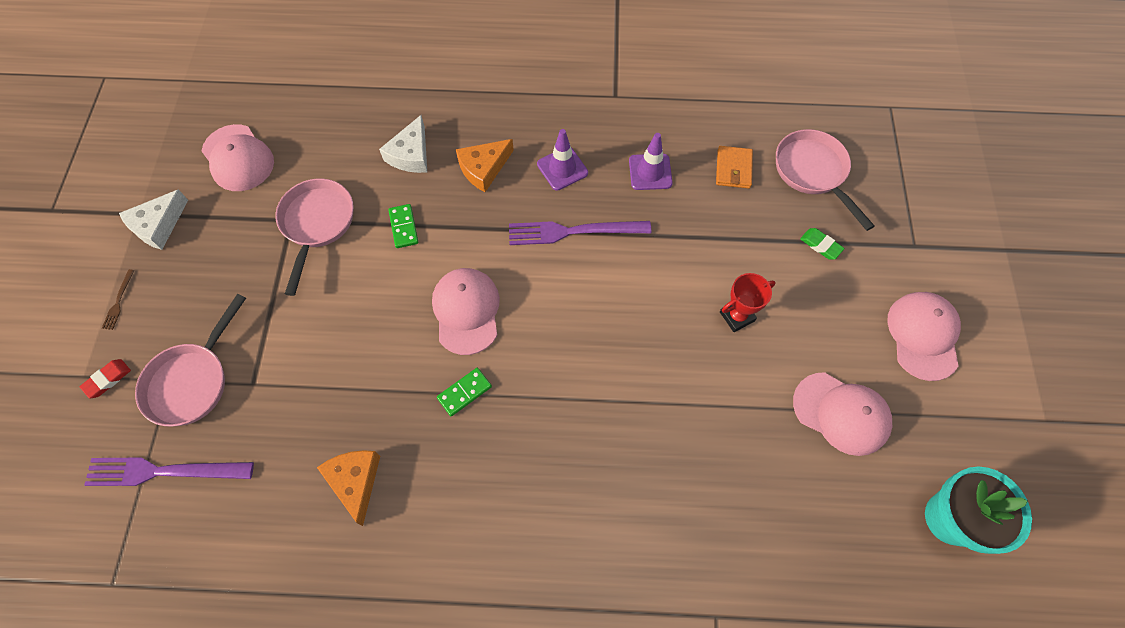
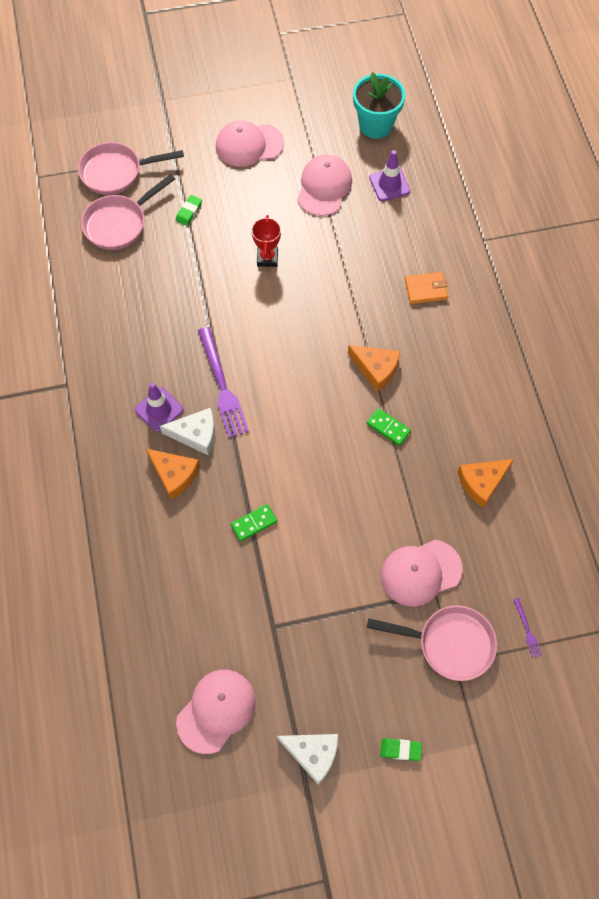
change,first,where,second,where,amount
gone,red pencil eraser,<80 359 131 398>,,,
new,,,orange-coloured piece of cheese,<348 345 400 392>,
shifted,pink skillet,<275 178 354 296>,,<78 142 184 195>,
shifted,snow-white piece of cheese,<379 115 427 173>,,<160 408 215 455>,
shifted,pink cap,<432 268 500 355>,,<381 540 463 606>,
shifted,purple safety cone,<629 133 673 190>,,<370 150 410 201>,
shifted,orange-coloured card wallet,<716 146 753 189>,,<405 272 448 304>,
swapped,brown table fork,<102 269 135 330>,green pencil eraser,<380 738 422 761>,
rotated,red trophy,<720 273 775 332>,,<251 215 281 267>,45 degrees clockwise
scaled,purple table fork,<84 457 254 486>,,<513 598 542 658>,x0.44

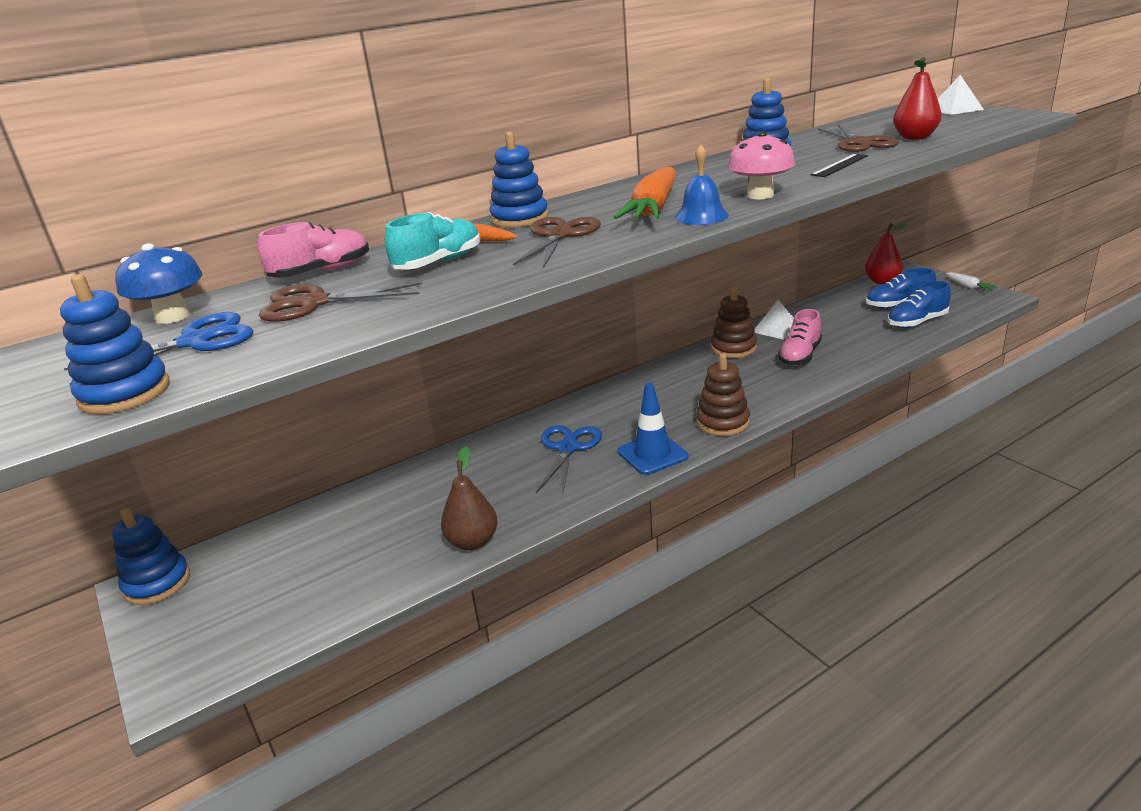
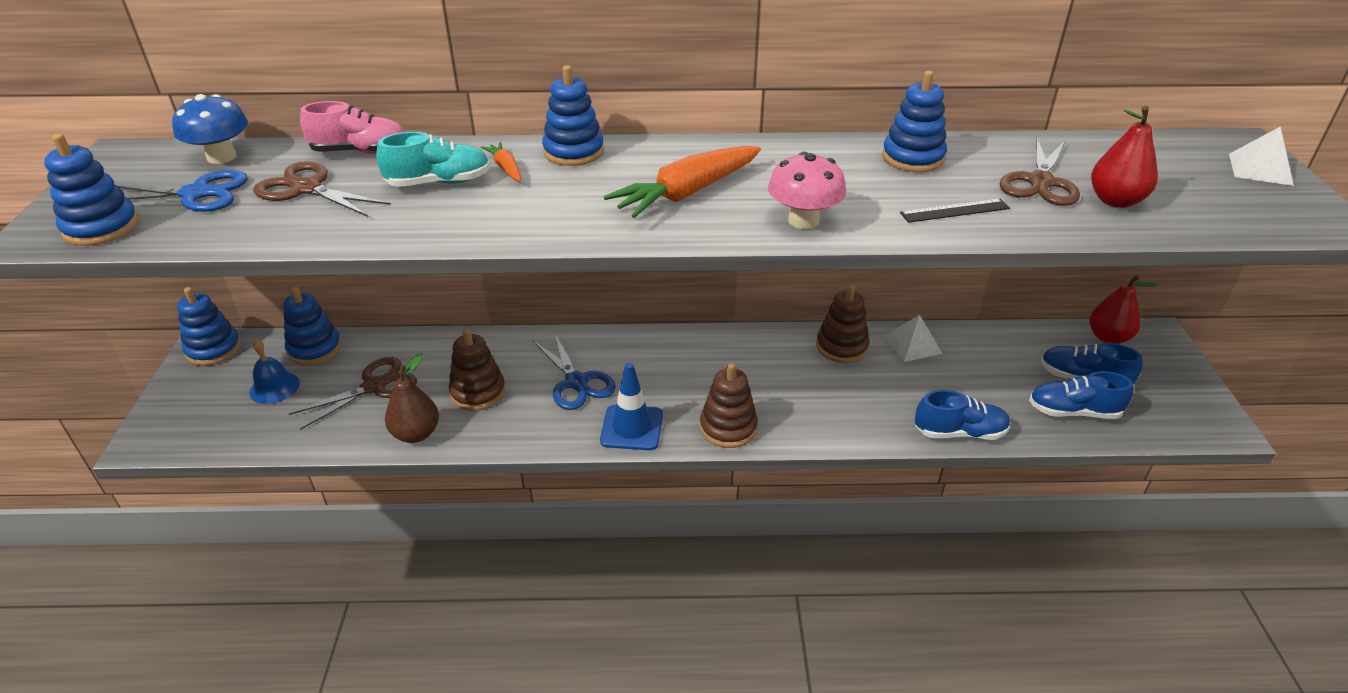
change,first,where,second,where,amount
gone,pink lace-up shoe,<778 309 822 366>,,,
gone,snow-white toy carrot,<946 272 998 291>,,,
new,,,cobalt stacking toy,<283 287 341 365>,
new,,,brown stacking toy,<449 329 506 411>,
new,,,cobalt lace-up shoe,<915 390 1011 440>,
shifted,brown shears,<513 217 601 268>,,<289 357 417 430>,
shifted,cobalt hand bell,<675 144 729 225>,,<249 339 300 404>,
rotated,cobalt shears,<536 425 602 493>,,<533 332 616 410>,105 degrees clockwise

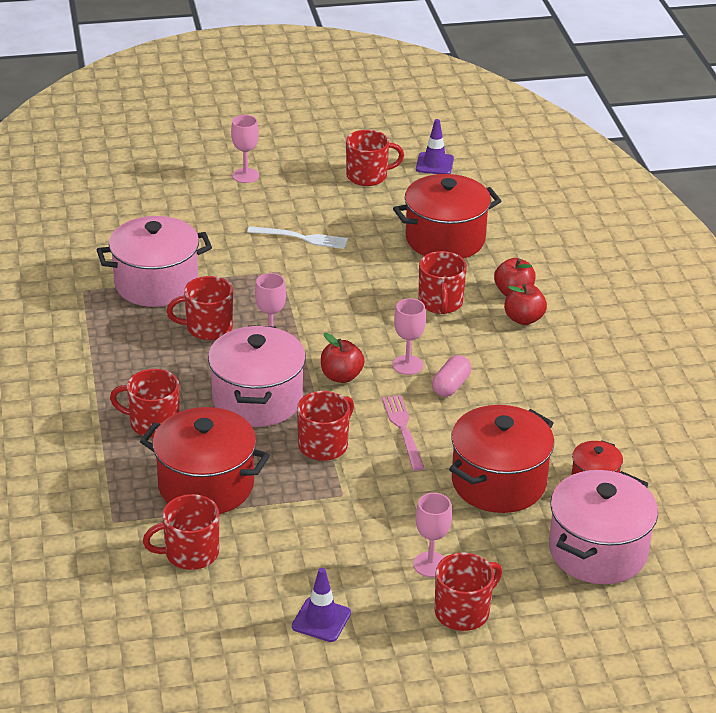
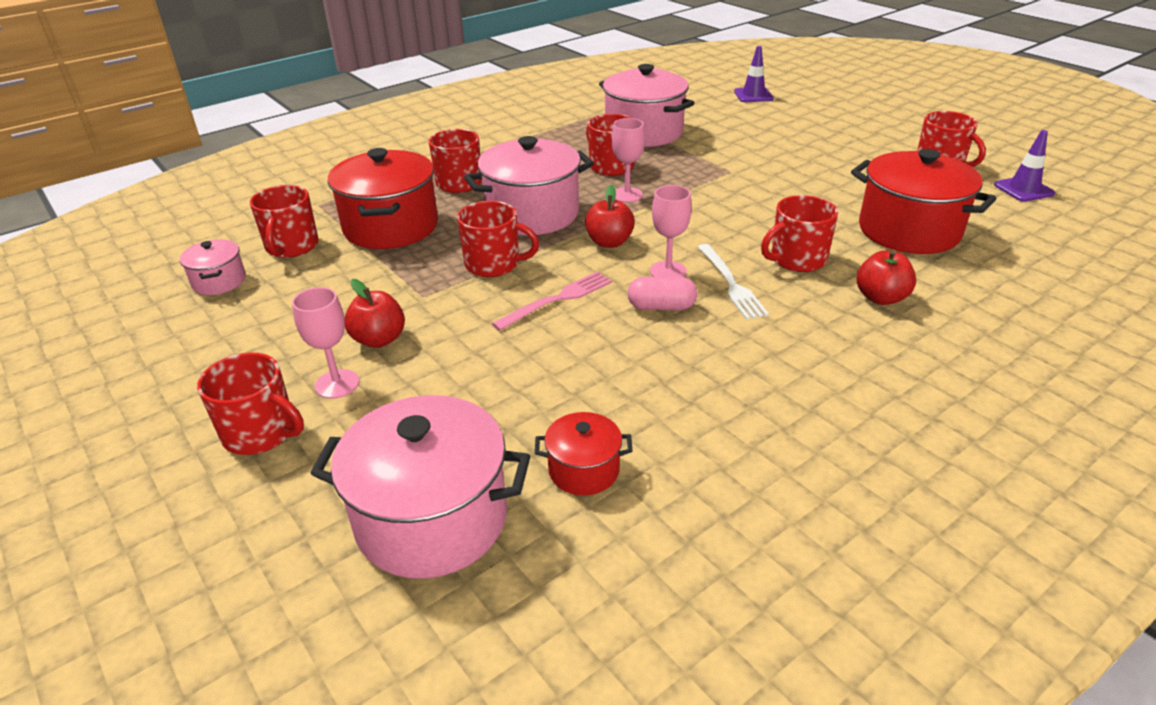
change,first,where,second,where,amount
gone,pink chalice,<231 115 259 183>,,,
gone,red cooking pot,<449 405 554 513>,,,
new,,,pink cooking pot,<180 239 246 295>,
shifted,snow-white table fork,<247 226 348 249>,,<698 244 769 320>,
shifted,purple safety cone,<292 568 351 642>,,<734 46 774 102>,
shifted,red apple fruit,<504 284 547 325>,,<344 279 405 348>,
rotated,red mug,<143 494 219 570>,,<250 185 319 258>,135 degrees counterclockwise

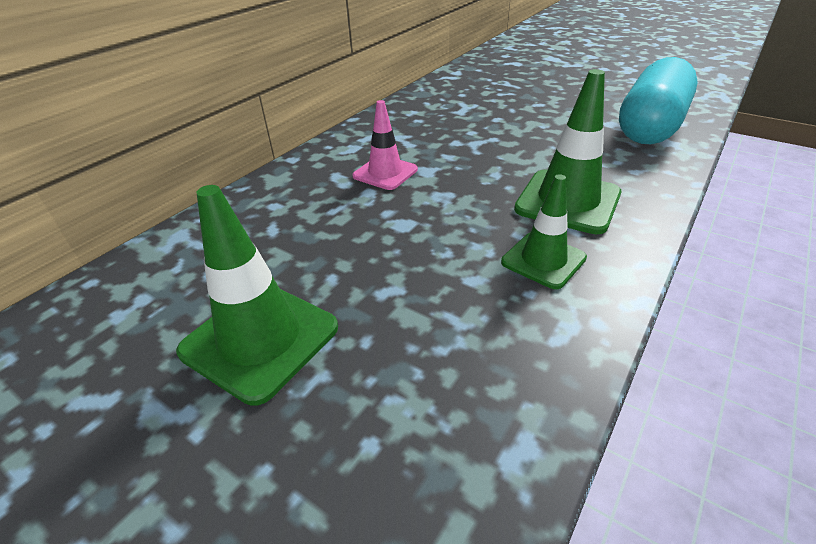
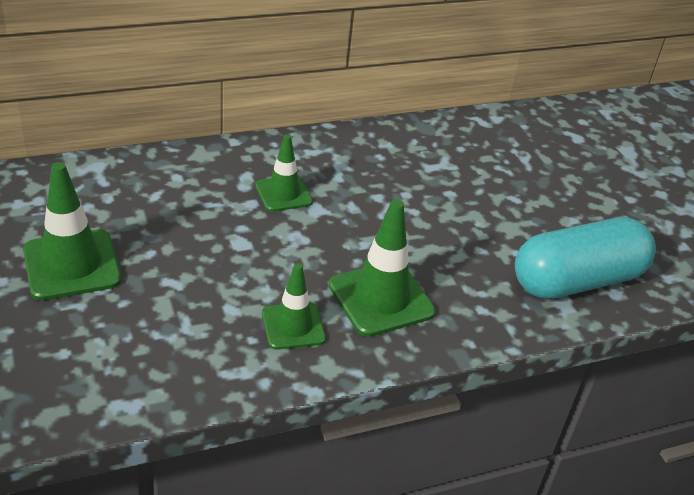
change,first,where,second,where,amount
repainted,pink safety cone,<353 100 418 190>,green safety cone,<255 134 313 212>,

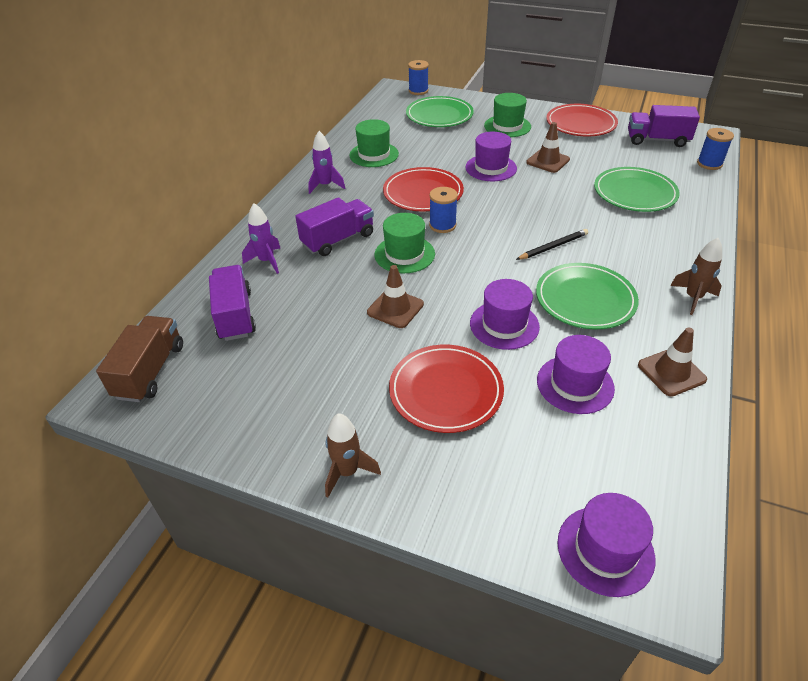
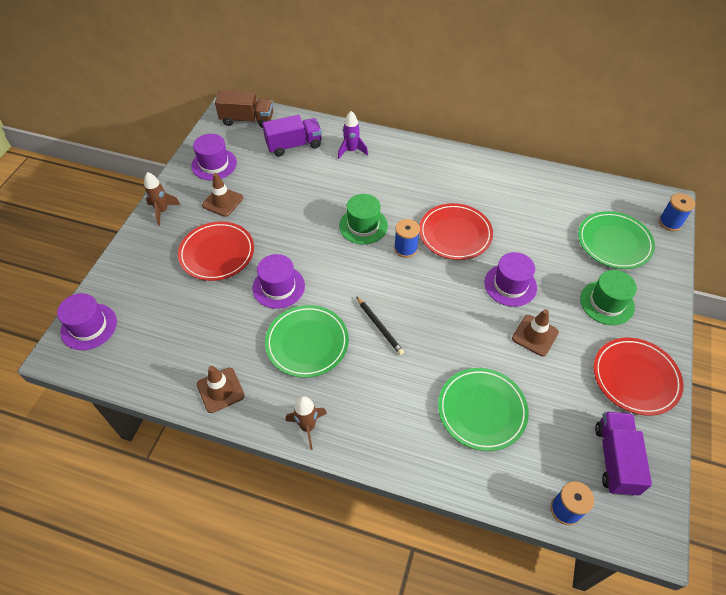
change,first,where,second,where,amount
gone,purple toy truck,<295 197 374 256>,,,
gone,purple toy rocket,<308 131 345 194>,,,
gone,green tall hat,<350 119 399 167>,,,
shifted,brown safety cone,<367 265 424 328>,,<202 173 243 217>,
shifted,purple tall hat,<537 335 615 414>,,<191 134 237 180>,

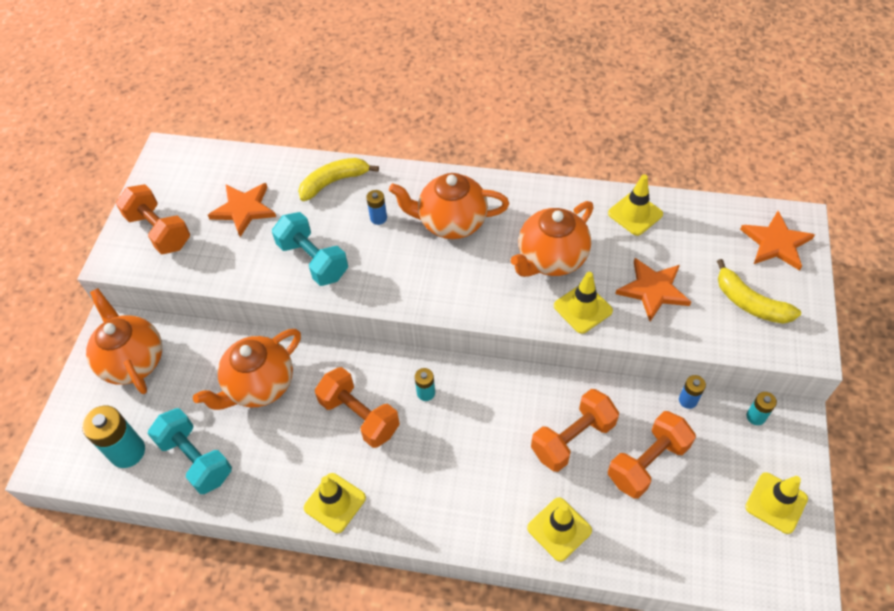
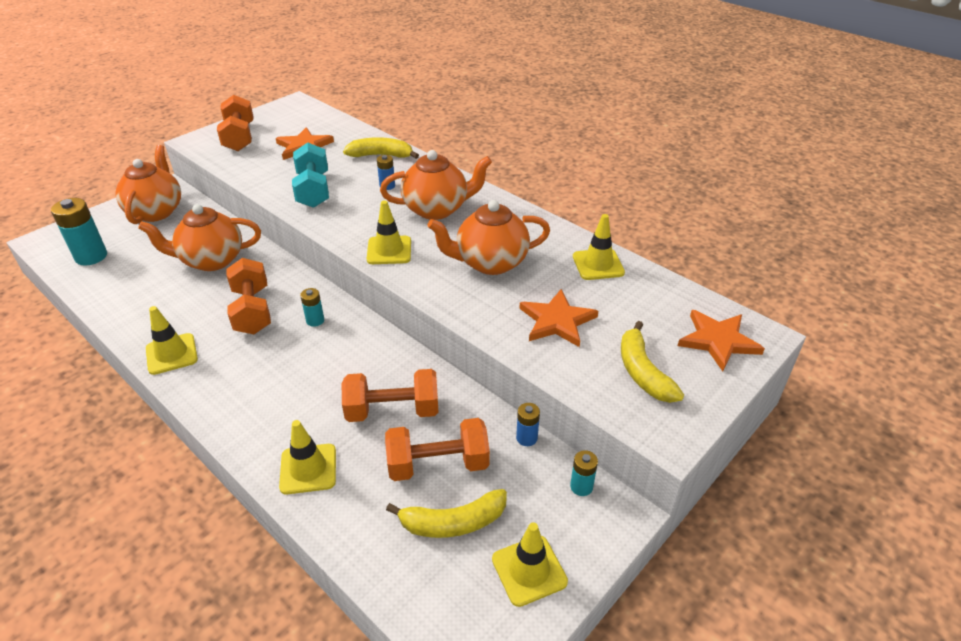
change,first,where,second,where,amount
gone,turquoise hand weight,<148 408 232 494>,,,
new,,,golden toy banana,<386 489 507 538>,
shifted,golden safety cone,<554 272 613 334>,,<367 200 411 264>,
rotated,orange-coloured tea pot,<389 173 509 239>,,<380 150 492 220>,135 degrees clockwise

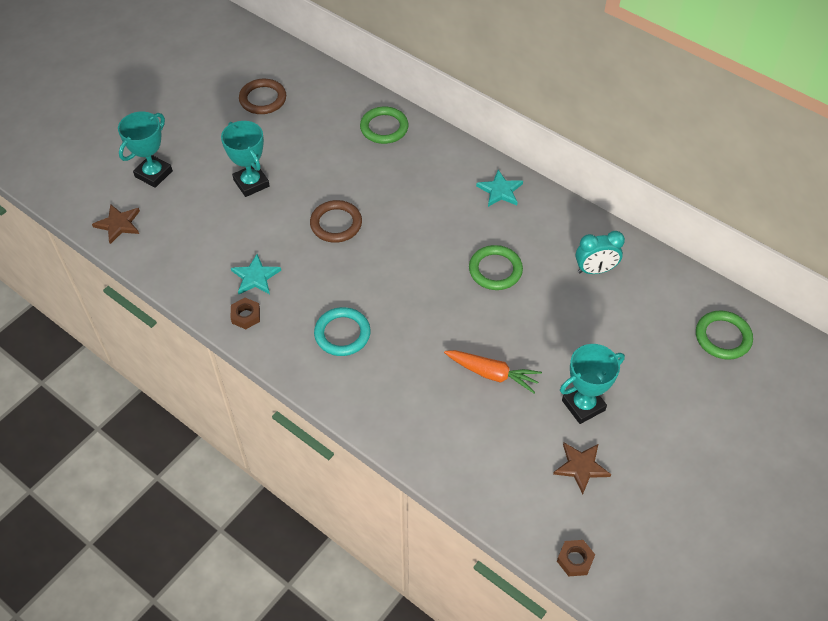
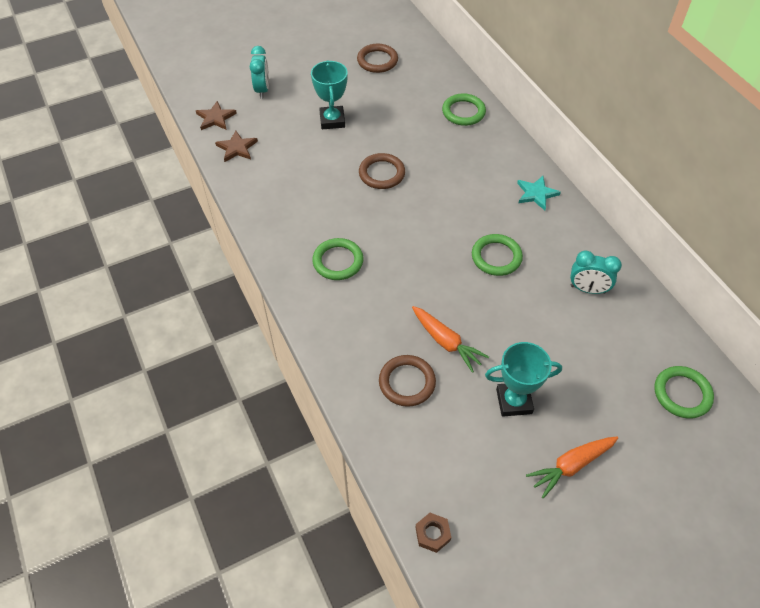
change,first,where,second,where,amount
gone,brown nut,<230 298 260 329>,,,
gone,turquoise star,<231 254 281 295>,,,
new,,,brown ring,<379 355 436 407>,
new,,,orange-coloured toy carrot,<526 436 618 499>,
shifted,brown star,<553 443 611 494>,,<215 130 258 162>,
swapped,turquoise trophy,<118 111 173 188>,turquoise alarm clock,<250 46 269 98>,
repainted,turquoise ring,<314 307 371 356>,green ring,<312 238 364 280>,

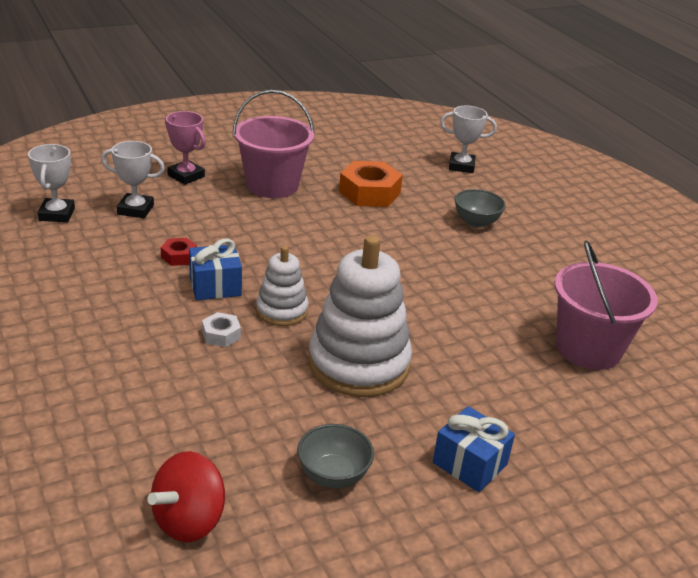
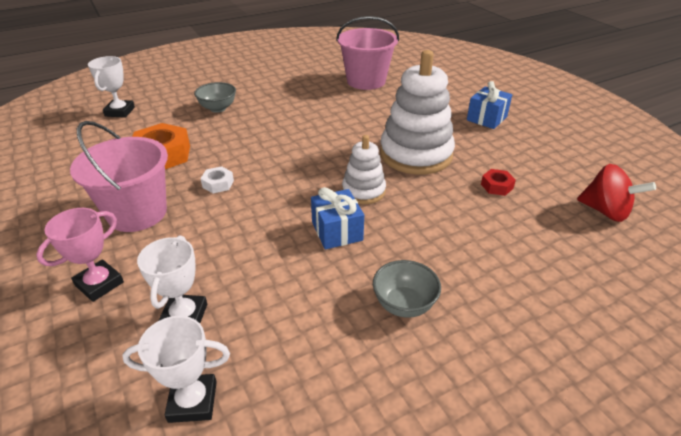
change,first,where,second,where,amount
shifted,red nut,<161 238 197 266>,,<481 169 516 196>,
shifted,snow-white nut,<202 312 241 347>,,<200 166 234 193>,
shifted,grey serving bowl,<297 424 374 488>,,<373 260 441 318>,

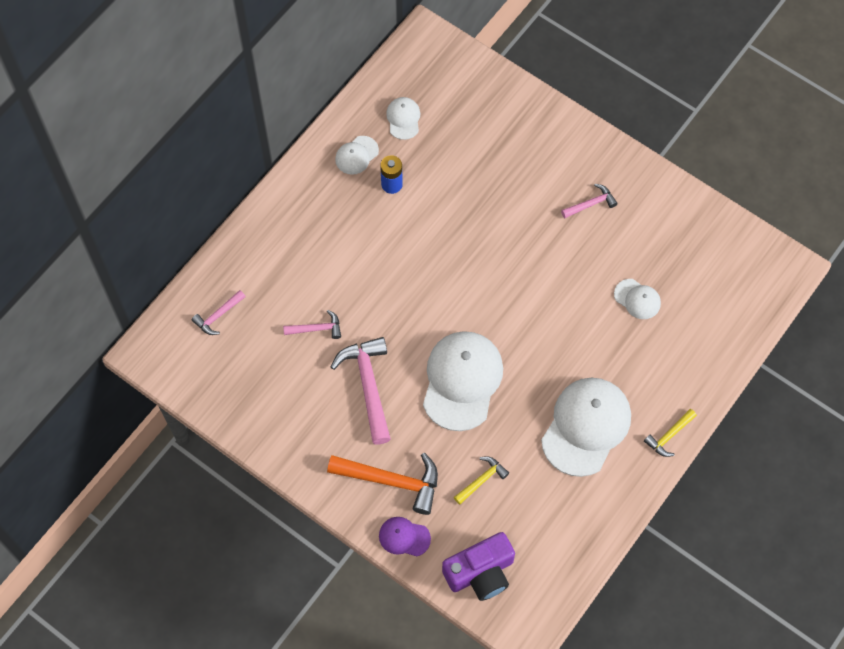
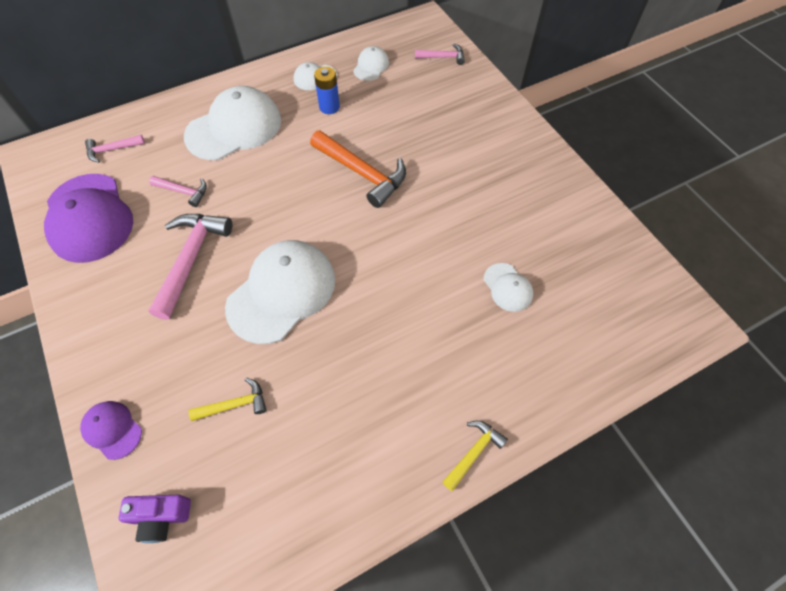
change,first,where,second,where,amount
new,,,purple cap,<44 174 133 263>,
shifted,orange-coloured carpenter's hammer,<327 453 438 515>,,<310 130 406 208>,
shifted,snow-white cap,<541 378 631 477>,,<184 86 281 160>,
shifted,pink carpenter's hammer,<561 184 618 218>,,<415 44 465 65>,
rotated,golden carpenter's hammer,<644 409 697 457>,,<443 421 508 491>,150 degrees clockwise
scaled,purple camera,<442 532 515 601>,,<119 495 191 543>,x0.62

